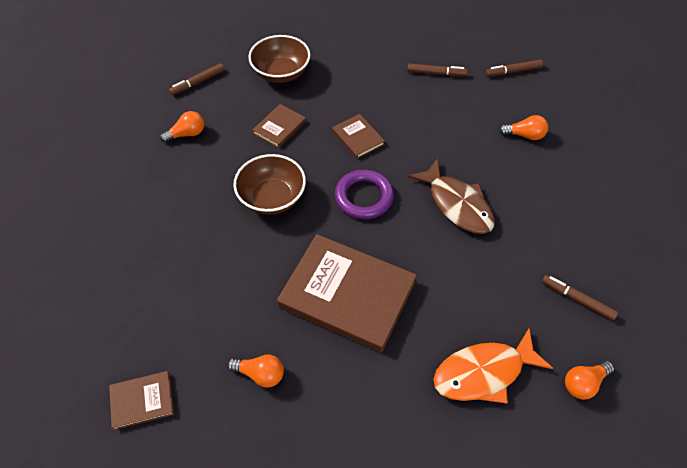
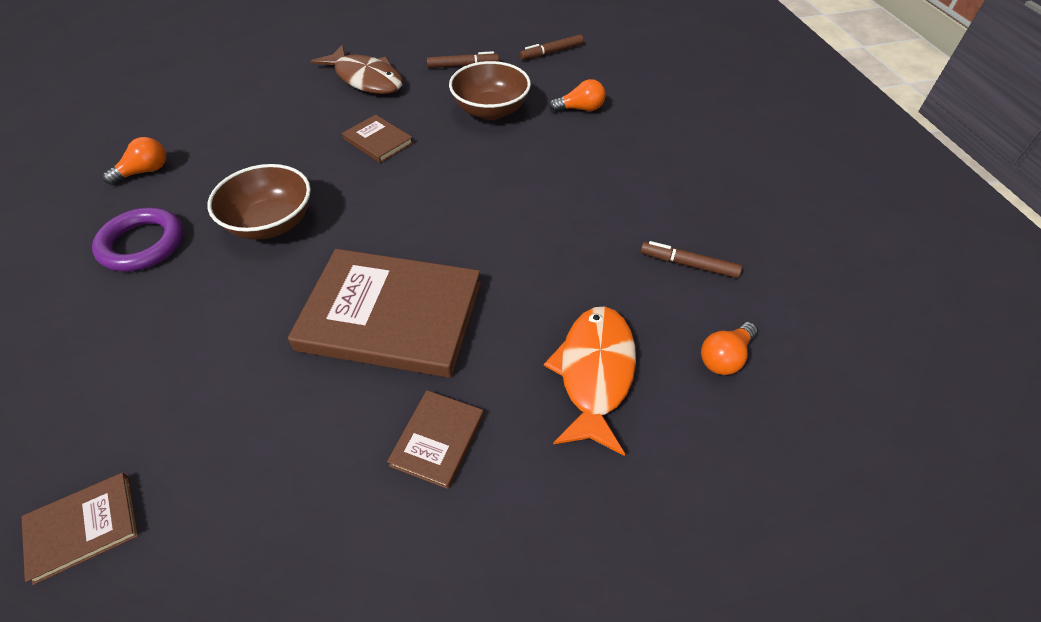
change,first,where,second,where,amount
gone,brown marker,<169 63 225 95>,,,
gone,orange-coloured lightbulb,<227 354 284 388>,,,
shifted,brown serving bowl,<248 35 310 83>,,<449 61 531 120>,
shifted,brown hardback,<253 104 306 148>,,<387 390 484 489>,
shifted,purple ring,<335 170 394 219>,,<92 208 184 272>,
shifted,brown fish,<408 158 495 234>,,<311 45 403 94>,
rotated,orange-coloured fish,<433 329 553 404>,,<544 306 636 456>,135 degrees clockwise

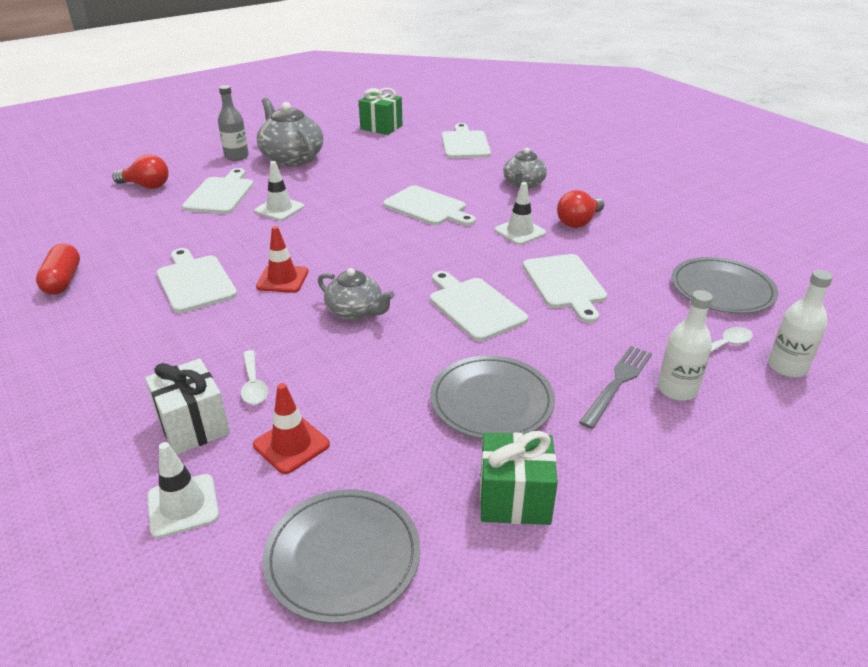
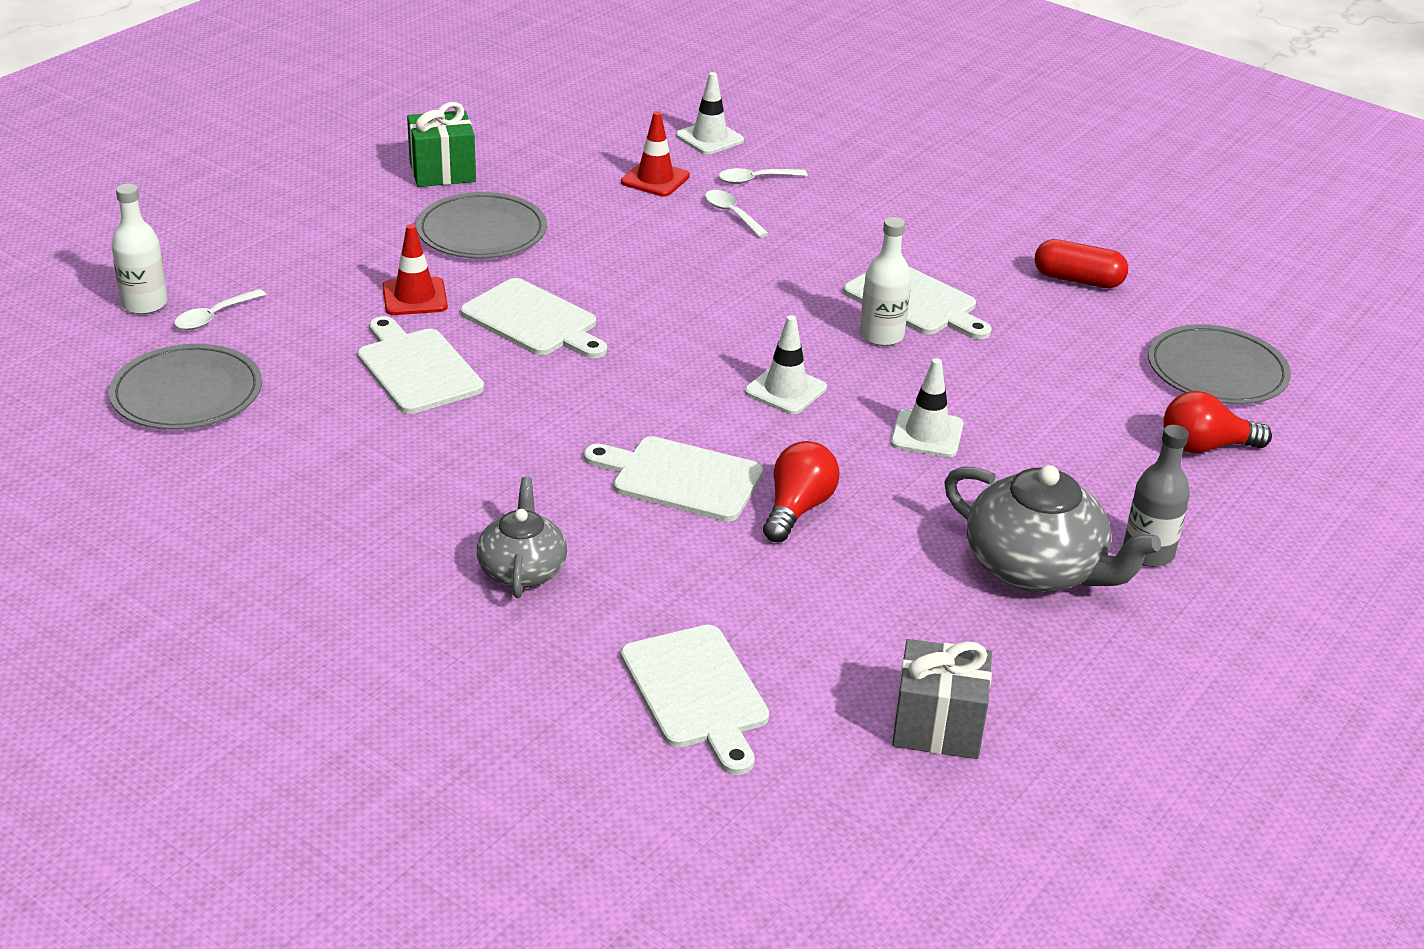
change,first,where,second,where,amount
gone,snow-white bread board,<182 168 254 214>,,,
gone,grey tea pot,<318 268 394 321>,,,
gone,grey table fork,<579 346 652 429>,,,
shifted,red safety cone,<256 226 308 293>,,<382 224 448 315>,
shifted,grey dinner plate,<263 489 420 624>,,<1148 324 1291 404>,
shifted,snow-white safety cone,<495 182 546 245>,,<745 315 827 414>,
shifted,red lightbulb,<557 190 604 228>,,<763 441 840 542>,
shifted,snow-white bottle,<658 290 713 401>,,<860 217 911 346>,
swapped,snow-white wrapped gift,<145 359 230 455>,snow-white tablespoon,<719 168 808 184>,
repainted,green wrapped gift,<359 88 402 135>,grey wrapped gift,<892 639 992 759>,
rotated,red pill,<36 244 80 295>,,<1035 239 1128 288>,45 degrees counterclockwise

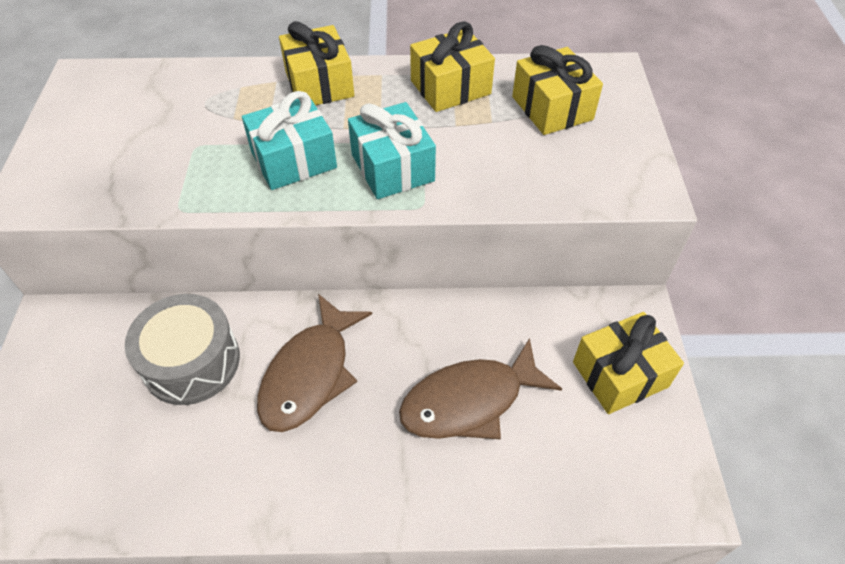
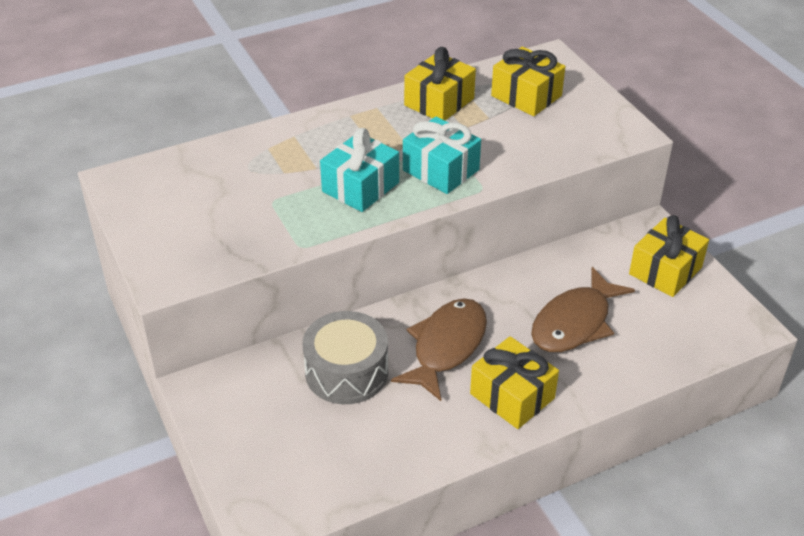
change,first,where,second,where,amount
shifted,golden wrapped gift,<279 21 354 105>,,<470 336 559 429>,
rotated,brown fish,<257 294 372 432>,,<391 298 487 401>,150 degrees counterclockwise

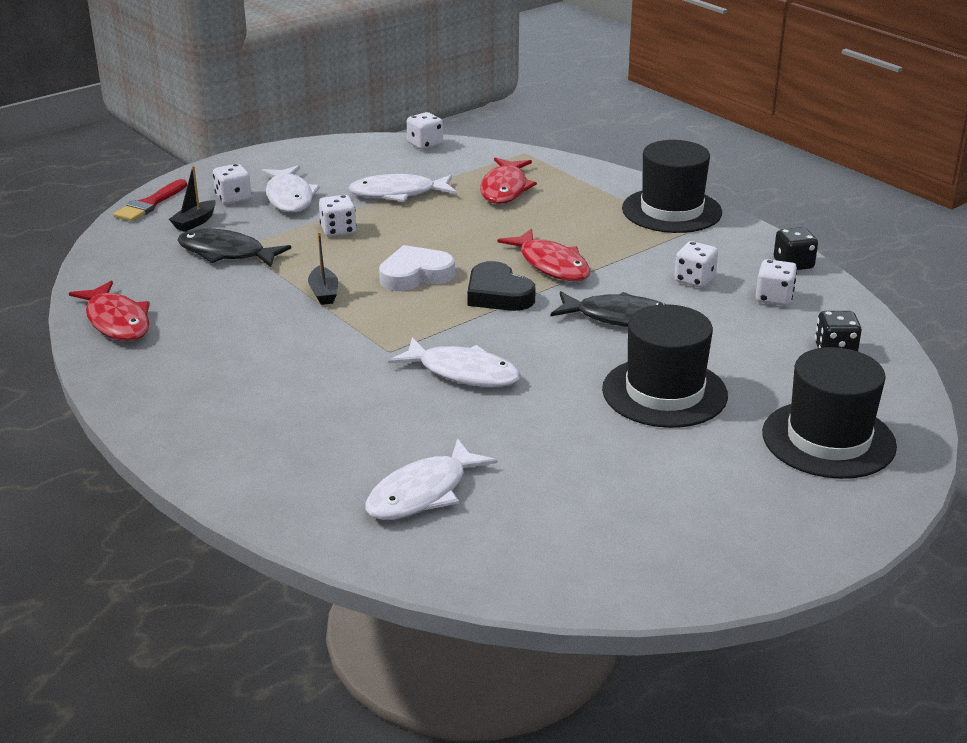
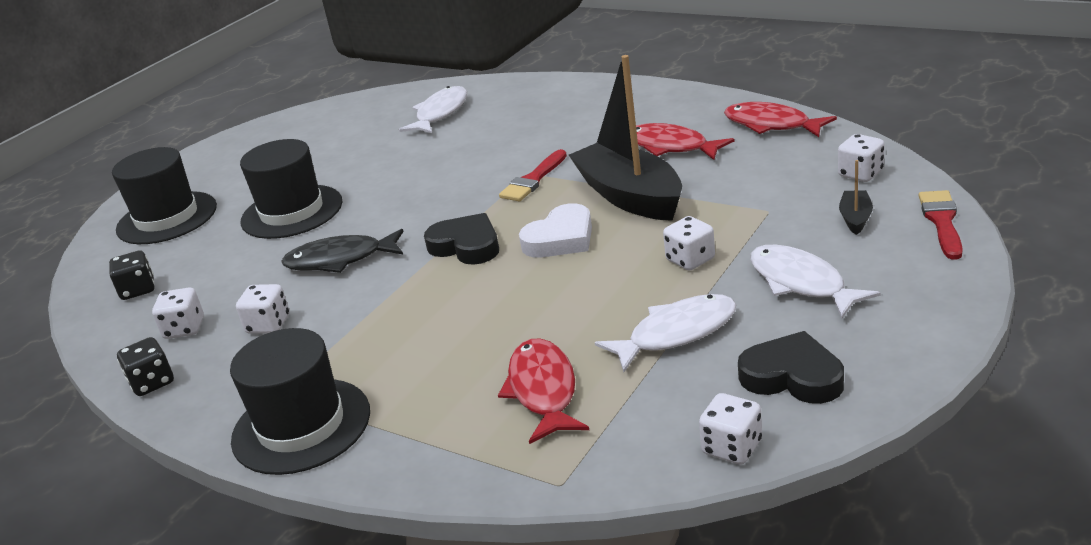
change,first,where,second,where,amount
gone,jet-black fish,<177 229 291 267>,,,
gone,snow-white fish,<388 337 521 387>,,,
new,,,red paintbrush,<499 149 567 201>,
new,,,jet-black love heart,<738 331 844 404>,
shifted,snow-white game die,<213 164 252 204>,,<838 134 885 182>,
shifted,red fish,<497 229 591 281>,,<636 123 734 160>,
scaled,jet-black toy boat,<308 232 338 305>,,<569 55 682 221>,x2.42

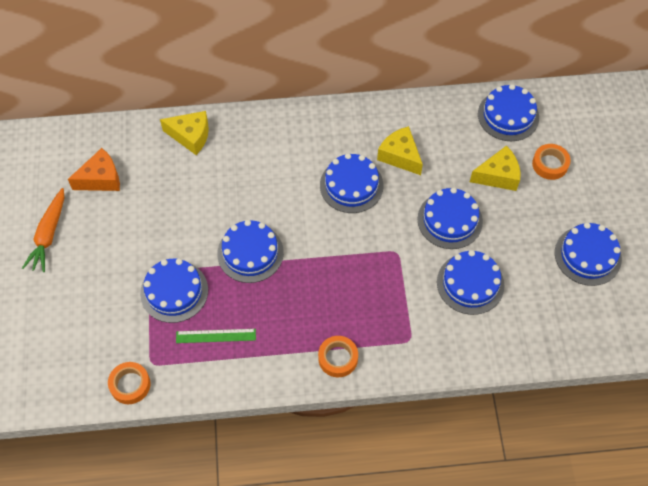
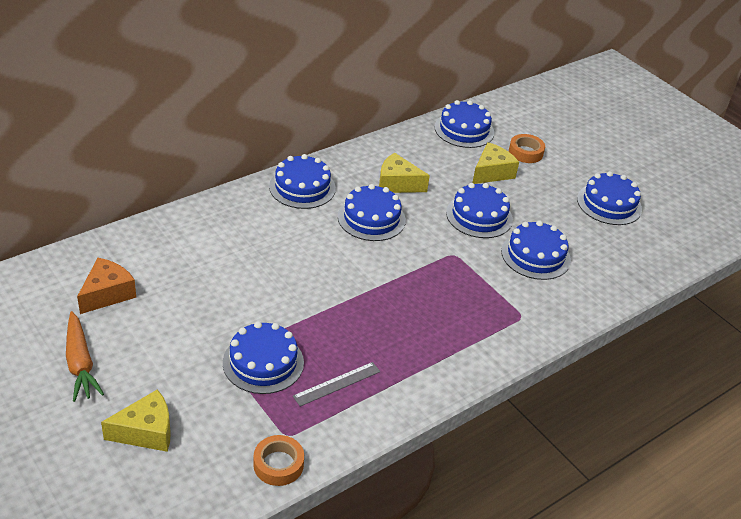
change,first,where,second,where,amount
gone,orange-coloured tape,<318 336 358 377>,,,
shifted,golden piece of cheese,<160 111 209 155>,,<101 389 171 452>,
shifted,cobalt layer cake,<217 220 284 283>,,<269 154 336 209>,
repainted,green straightedge,<176 329 256 343>,grey straightedge,<293 362 380 406>,

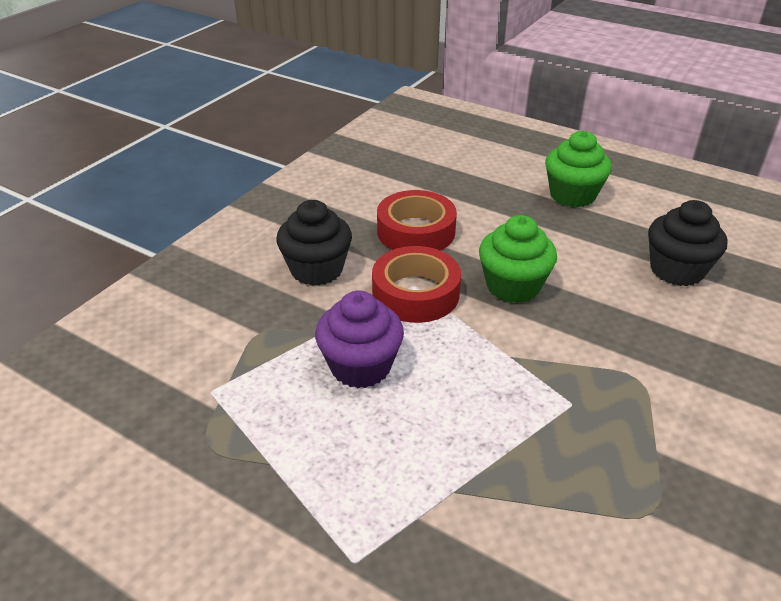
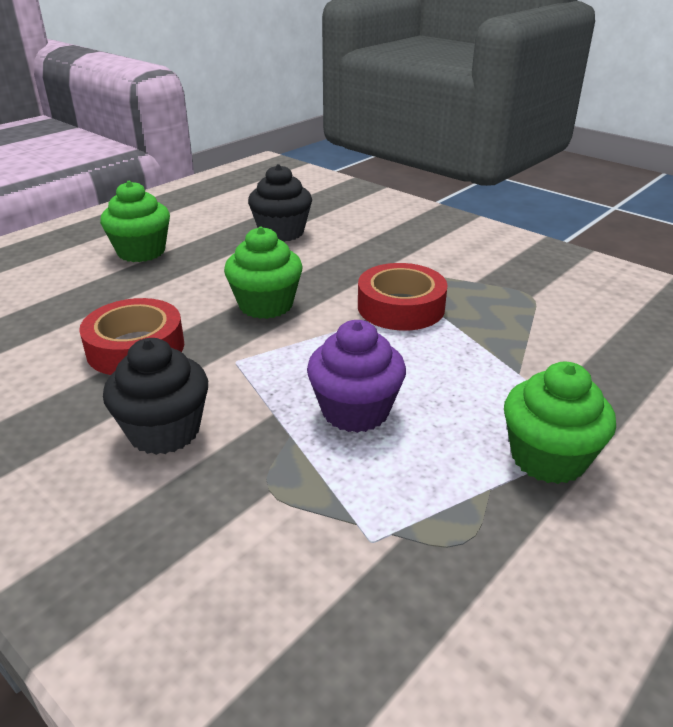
change,first,where,second,where,amount
new,,,green cupcake,<504 362 616 484>,
shifted,red tape,<372 246 461 323>,,<358 263 448 330>,

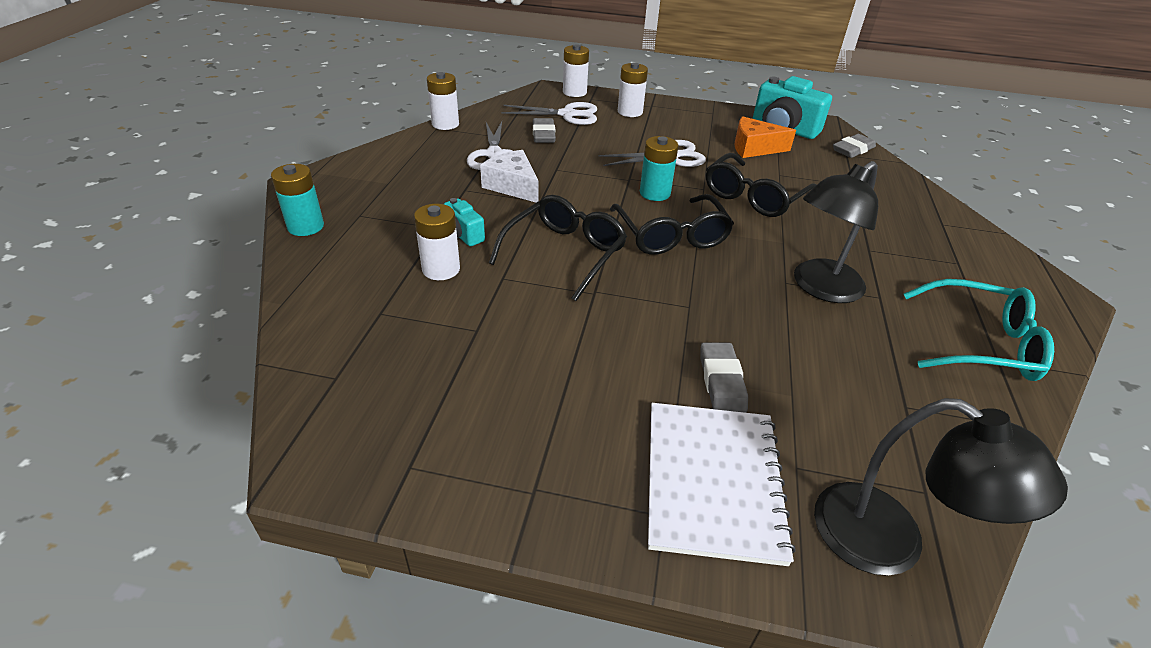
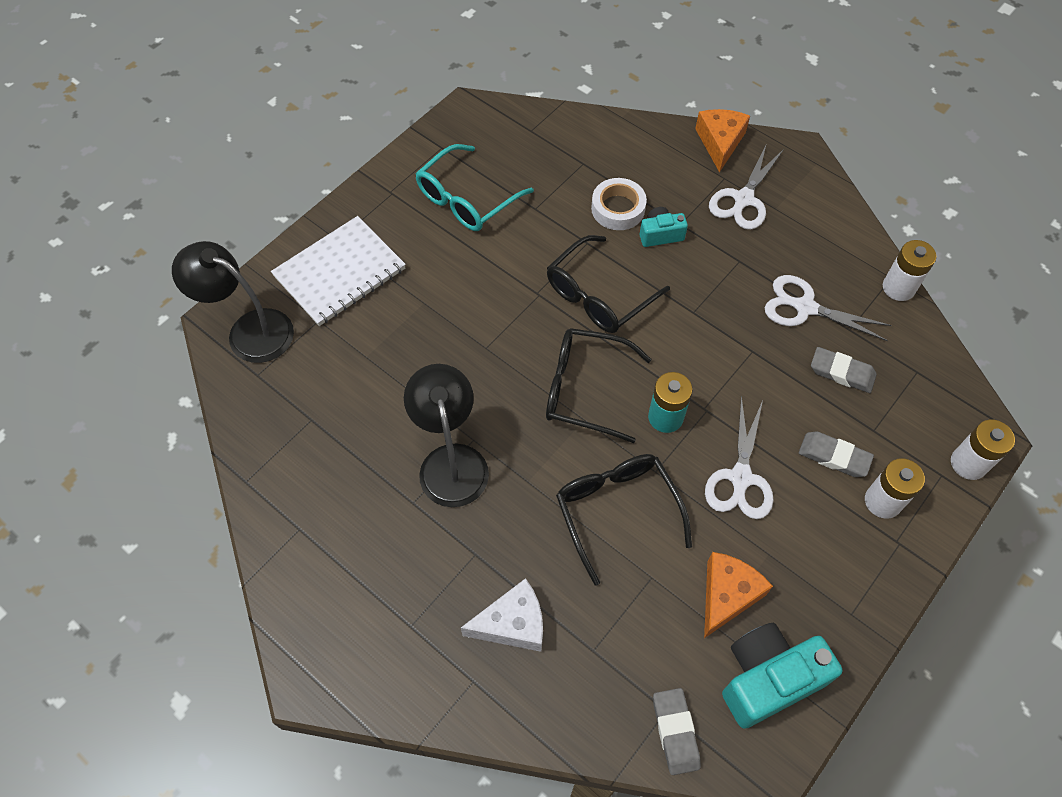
change,first,where,second,where,amount
shifted,snow-white piece of cheese,<480 150 538 202>,,<461 578 543 652>,
shifted,snow-white shears,<502 102 597 125>,,<709 143 784 230>,
shifted,grey pencil eraser,<700 342 748 413>,,<799 432 874 477>,
shifted,turquoise spectacles,<904 279 1054 381>,,<415 144 534 231>,
swapped,turquoise AA battery,<271 164 324 236>,orange-coloured piece of cheese,<695 109 750 173>,
swapped,snow-white AA battery,<414 204 460 280>,snow-white tape,<591 178 647 230>,
rotated,jet-black spectacles,<489 195 627 301>,,<547 235 670 333>,75 degrees clockwise
rotated,snow-white notebook,<648 403 796 566>,,<271 216 406 326>,75 degrees counterclockwise
rotated,jet-black reading lamp,<814 398 1068 576>,,<172 241 294 363>,45 degrees clockwise

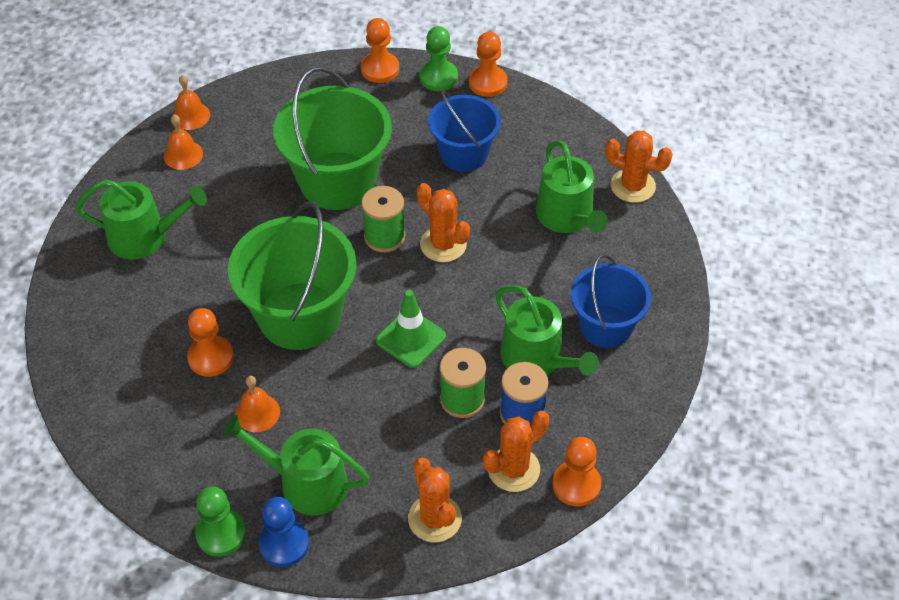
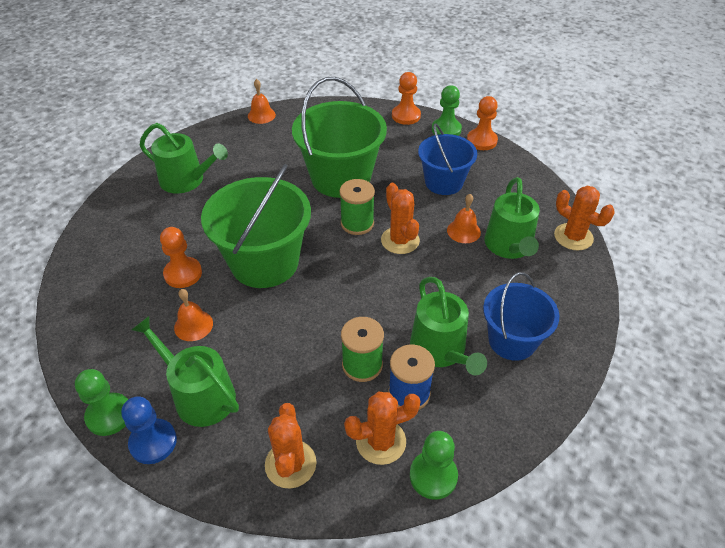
change,first,where,second,where,amount
gone,green safety cone,<376 290 446 368>,,,
shifted,orange-coloured hand bell,<164 114 203 170>,,<447 194 481 243>,
repainted,orange-coloured game pawn,<552 437 601 507>,green game pawn,<410 431 458 500>,

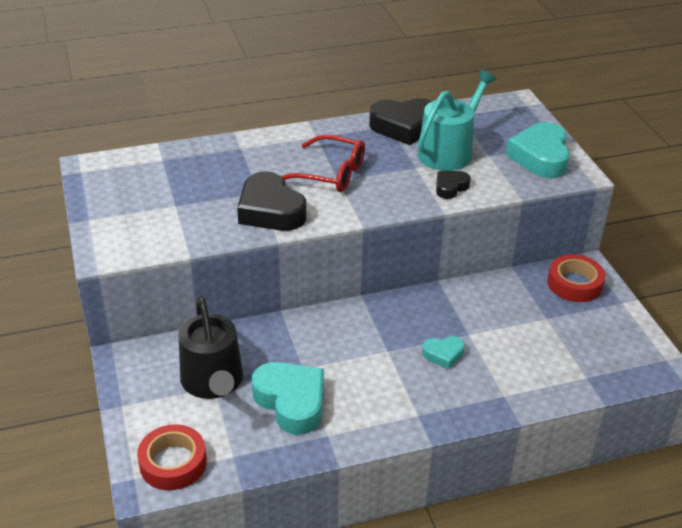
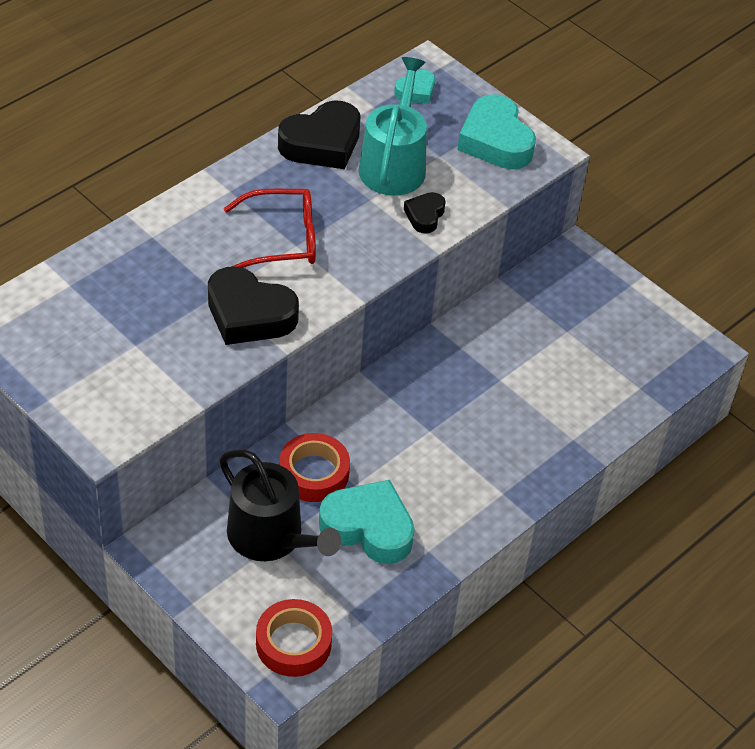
change,first,where,second,where,amount
shifted,turquoise love heart,<422 336 465 369>,,<394 70 435 104>,
shifted,red tape,<547 254 605 302>,,<279 433 350 502>,

